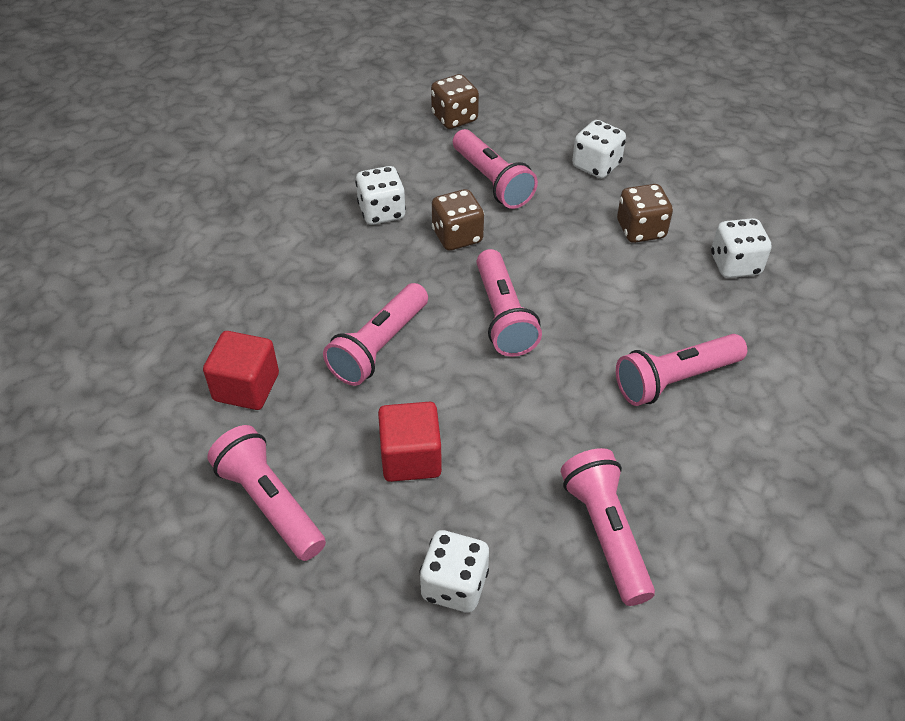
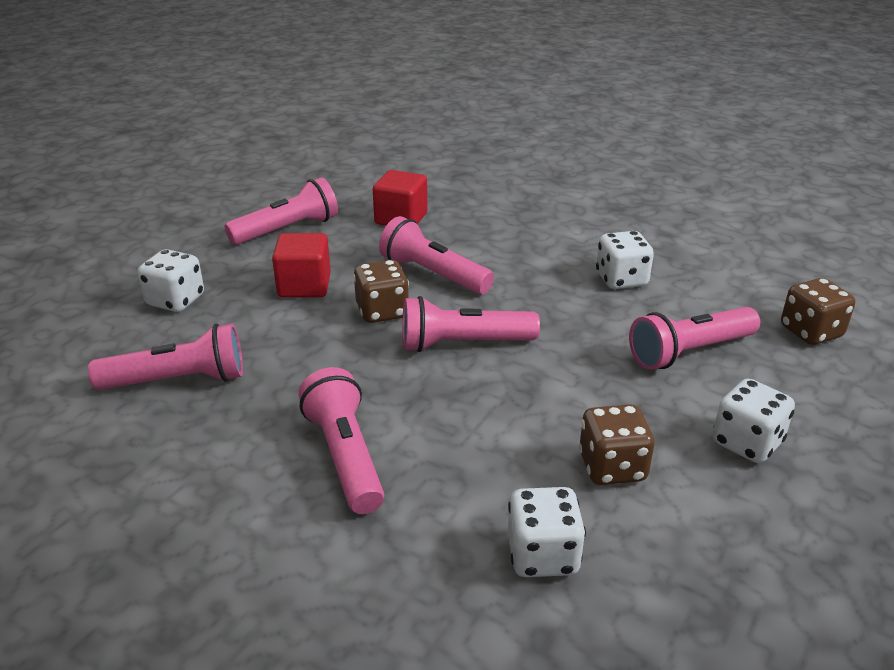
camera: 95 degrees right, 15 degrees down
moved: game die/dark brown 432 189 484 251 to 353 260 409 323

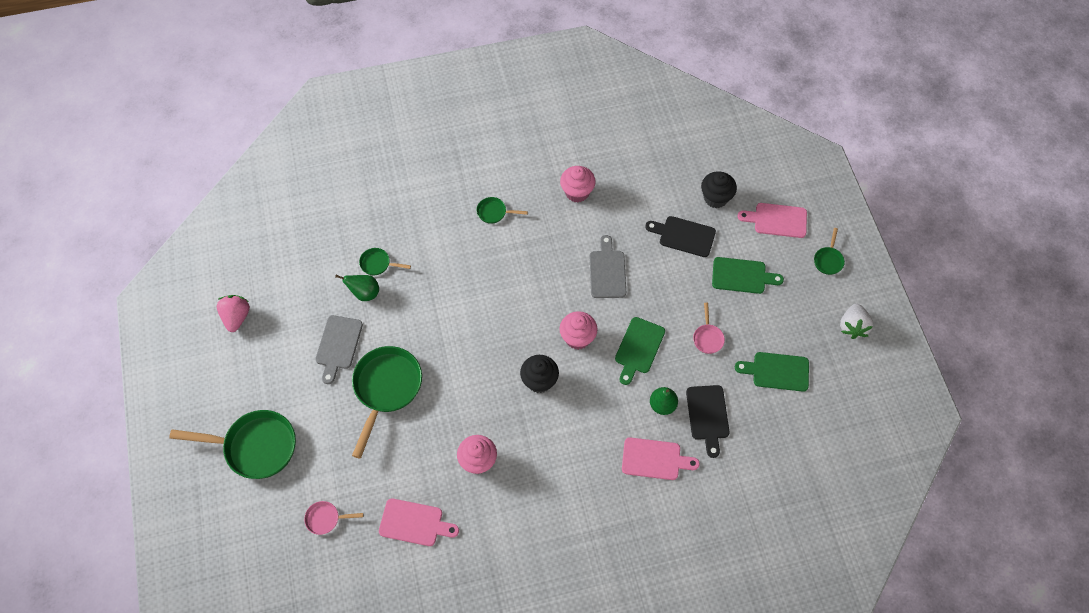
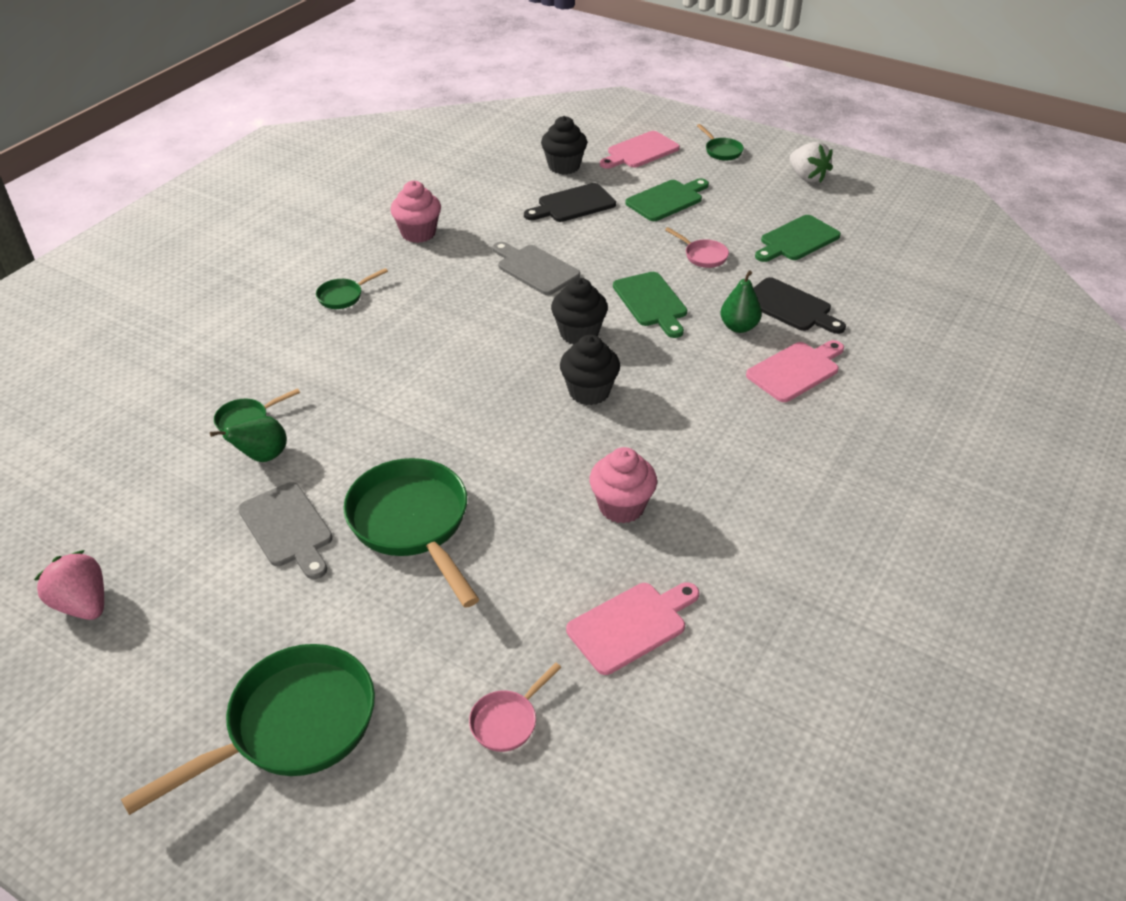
camera: 45 degrees left, 20 degrees down
recoloured: fairy cake/rose-pink 560 311 598 350 to fairy cake/ebony 551 278 608 344

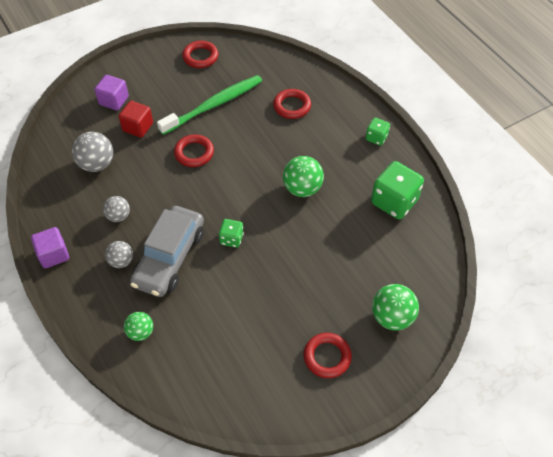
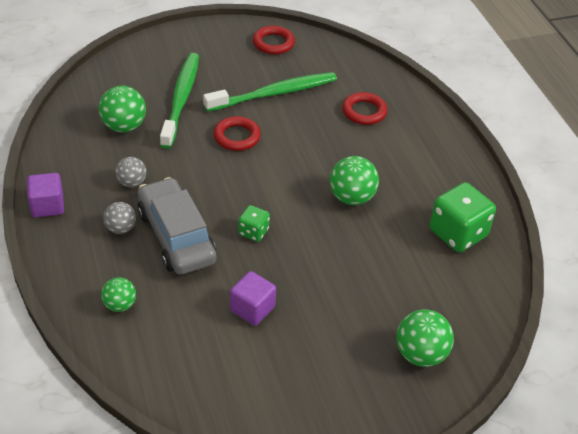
camera: 10 degrees right, 10 degrees down
removed: ring/red 304 333 352 378; game die/leaf-green 366 118 390 146
moved: solid cube/royal purple 94 75 129 110 to 230 271 276 326
replaced: solid cube/red 119 101 153 138 to toothbrush/leaf-green 160 53 199 149
recoloured: play ball/grey 72 132 113 172 to play ball/leaf-green 99 86 146 132
turned: toy car/grey 130 206 204 297 = 138 177 216 275 120 degrees clockwise

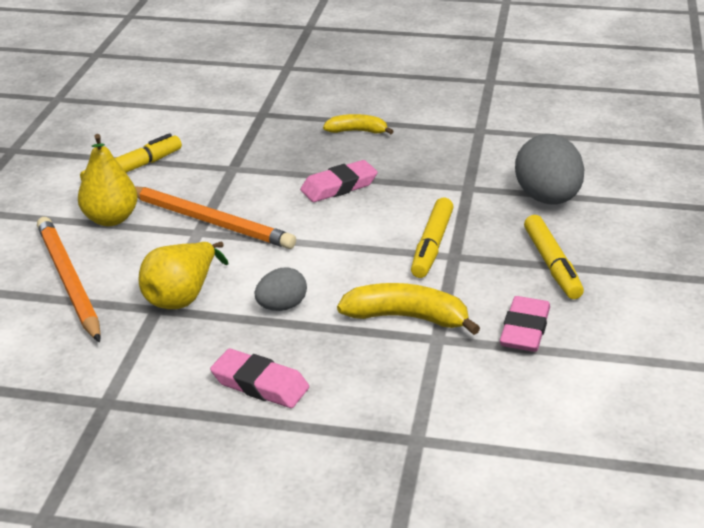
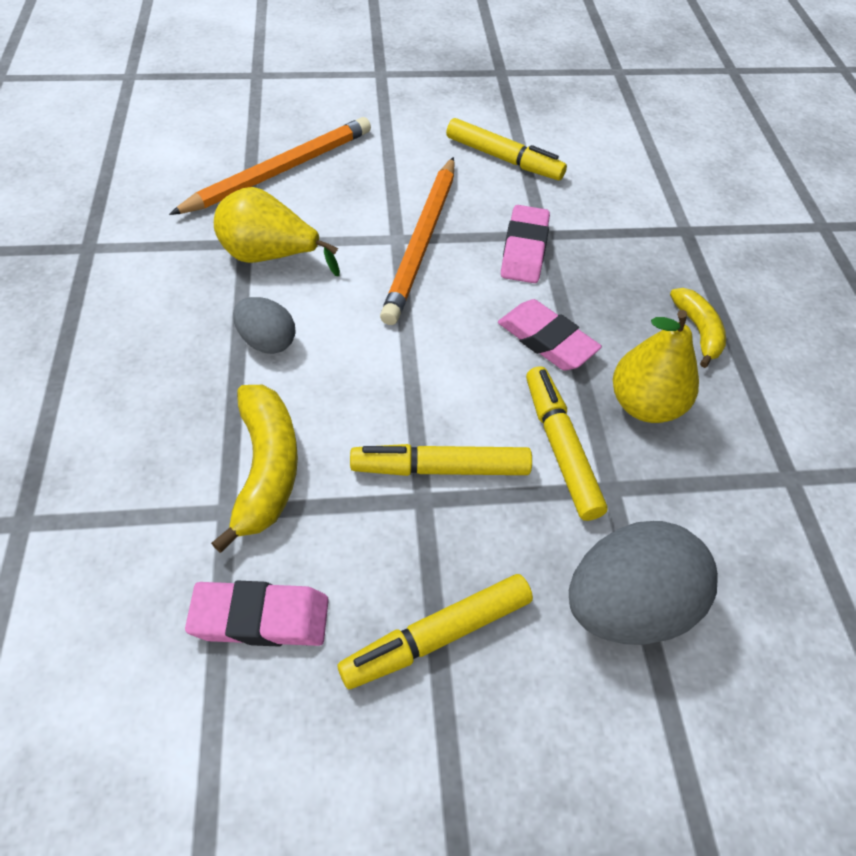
camera: 70 degrees right, 20 degrees up
added: felt pen/golden 526 366 608 521
moved: gum eraser/rose-pink 210 349 309 408 to 501 205 550 283; pear/golden 78 134 138 226 to 613 310 699 423

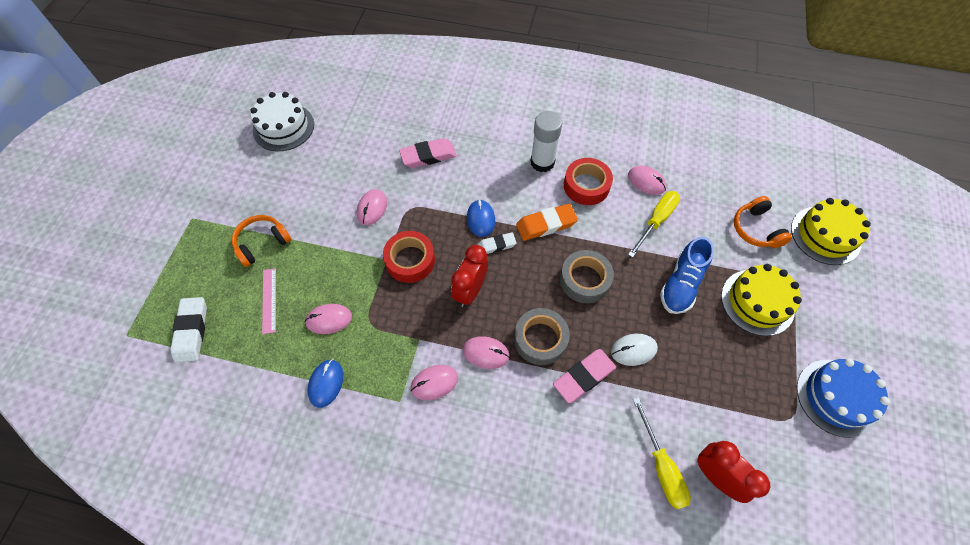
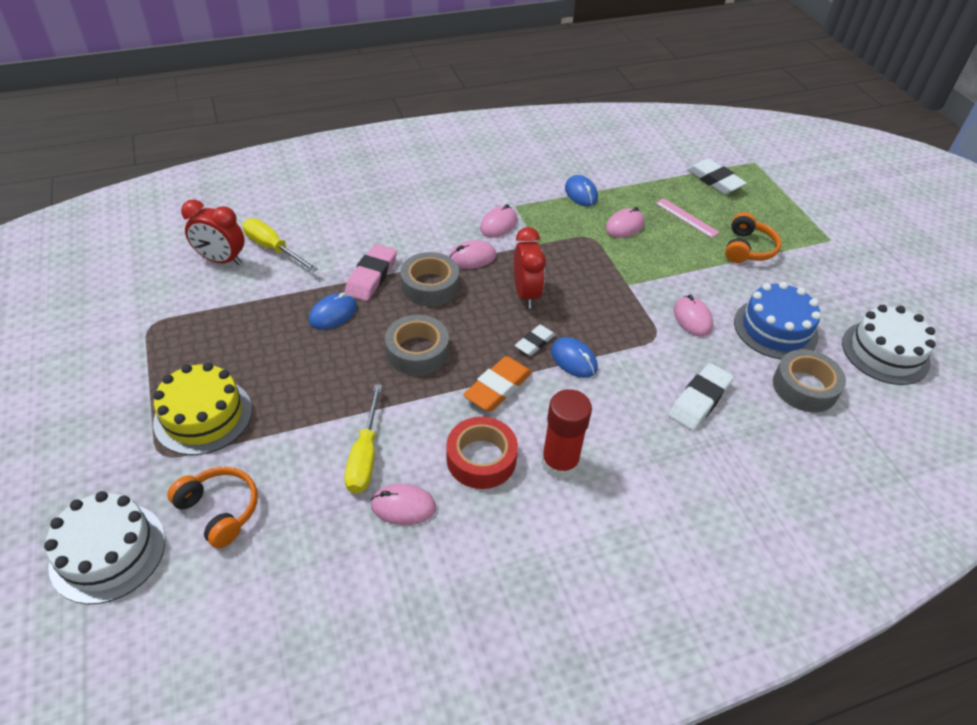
camera: 145 degrees right, 15 degrees down
removed: tape/red 383 231 435 283; lace-up shoe/cobalt 660 236 714 314
added: tape/grey 773 349 846 412
moved: gateau/cobalt 797 358 890 437 to 734 282 821 359
recoloured: gateau/golden 791 198 871 265 to gateau/pure white 44 491 165 604; PC mouse/pure white 611 334 658 366 to PC mouse/cobalt 309 292 357 330; stick of glue/pure white 531 111 562 172 to stick of glue/red 541 389 592 479; gum eraser/rose-pink 399 138 457 168 to gum eraser/pure white 668 363 734 430

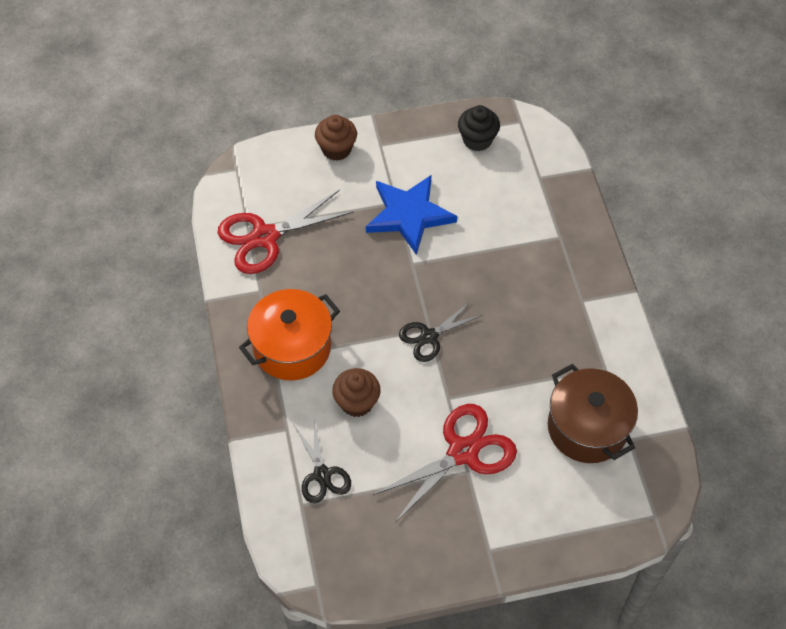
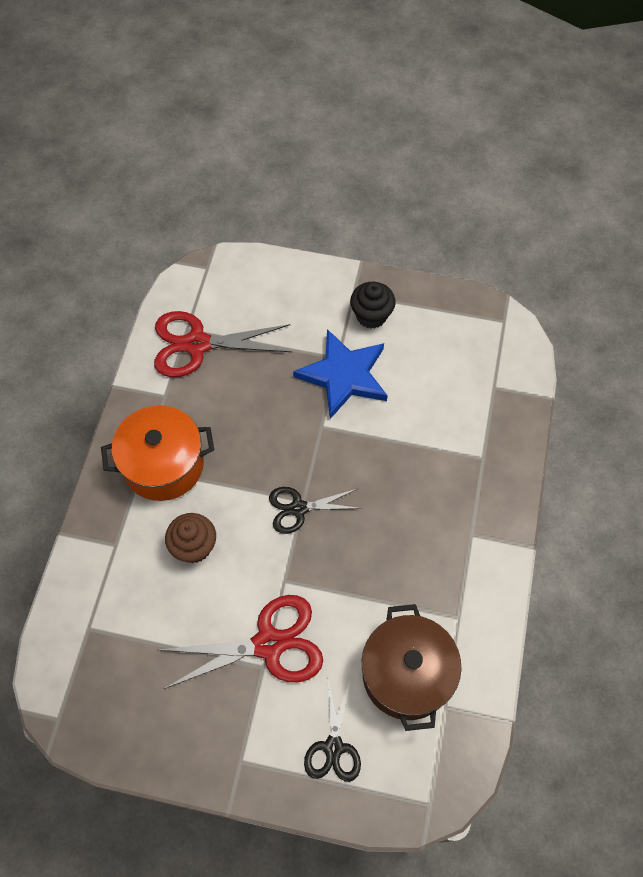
camera: 25 degrees right, 5 degrees up
removed: fairy cake/dark brown 315 115 357 161
moved: shears/ebony 294 420 351 503 to 304 680 361 782; fairy cake/ebony 458 105 500 151 to 350 282 396 329

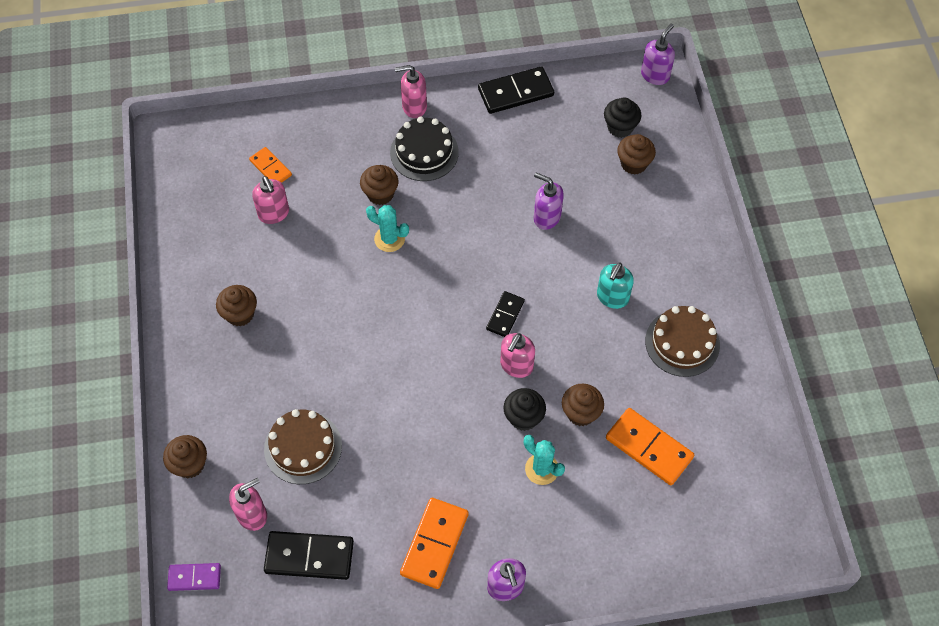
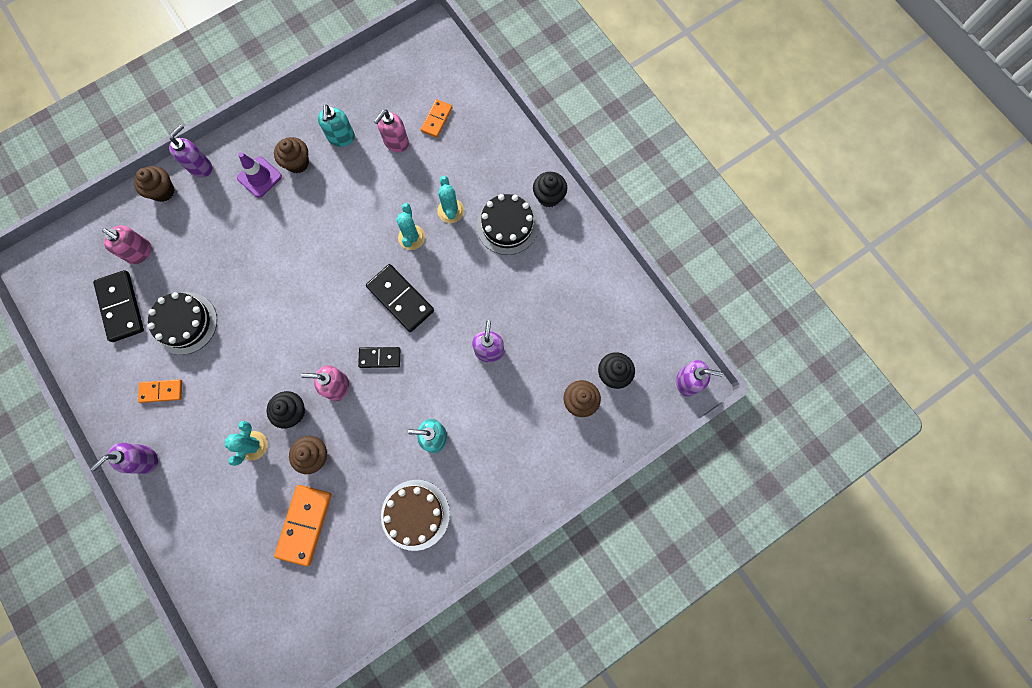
camera: 65 degrees right, 15 degrees up
removed: domino/royal purple 167 563 221 591; gateau/dark brown 264 409 342 484
added: gateau/ebony 147 292 217 355; soap pump/royal purple 169 124 212 178; safety cone/royal purple 237 152 282 198; soap pump/aqua 318 104 355 147
moved: domino/ebony 478 66 554 114 to 366 264 434 332
replaced: fairy cake/dark brown 360 165 398 205 to saguaro cactus/aqua 437 176 464 223; soap pump/rose-pink 395 65 427 118 to fairy cake/ebony 533 172 567 208
resized: domino/orange 400 498 468 589 = 138 379 182 403 x0.60

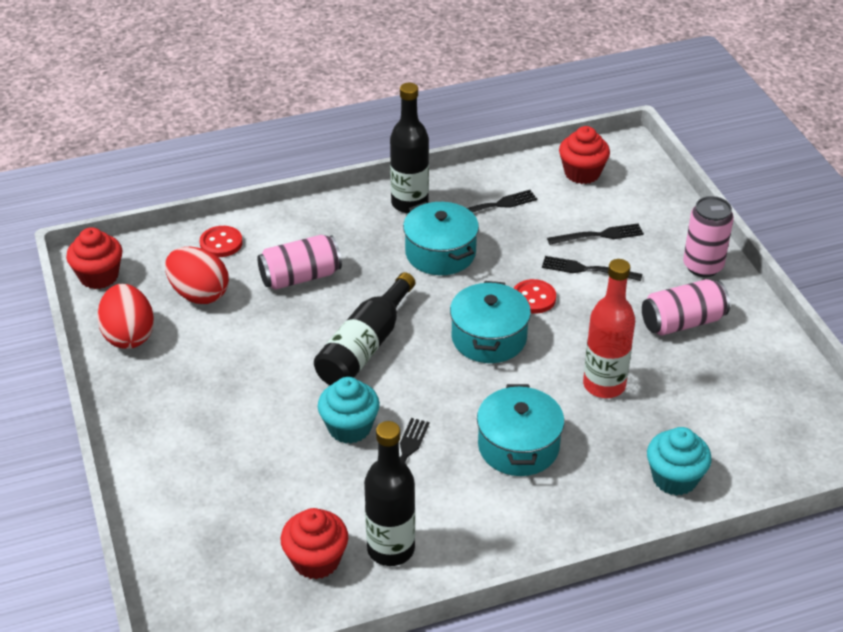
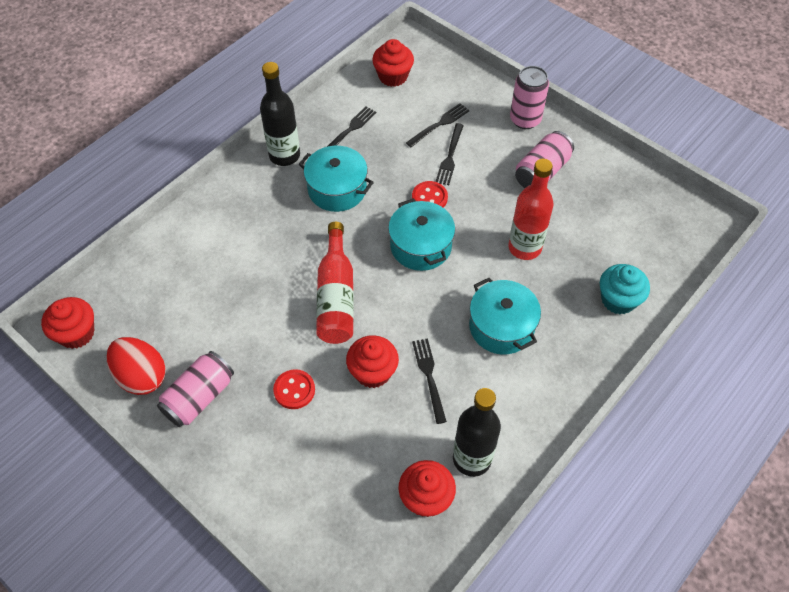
camera: 30 degrees left, 15 degrees up
removed: egg shape/red 165 247 229 304
moved: tin/rose-pink 257 235 342 290 to 157 351 234 427; sewing button/red 200 226 243 257 to 273 369 315 409
recoloured: bottle/ebony 314 272 415 385 to bottle/red 316 222 354 344; fairy cake/aqua 318 377 380 444 to fairy cake/red 346 335 399 388
turned: fork/ebony 542 256 642 281 = 435 123 464 185 60 degrees counterclockwise

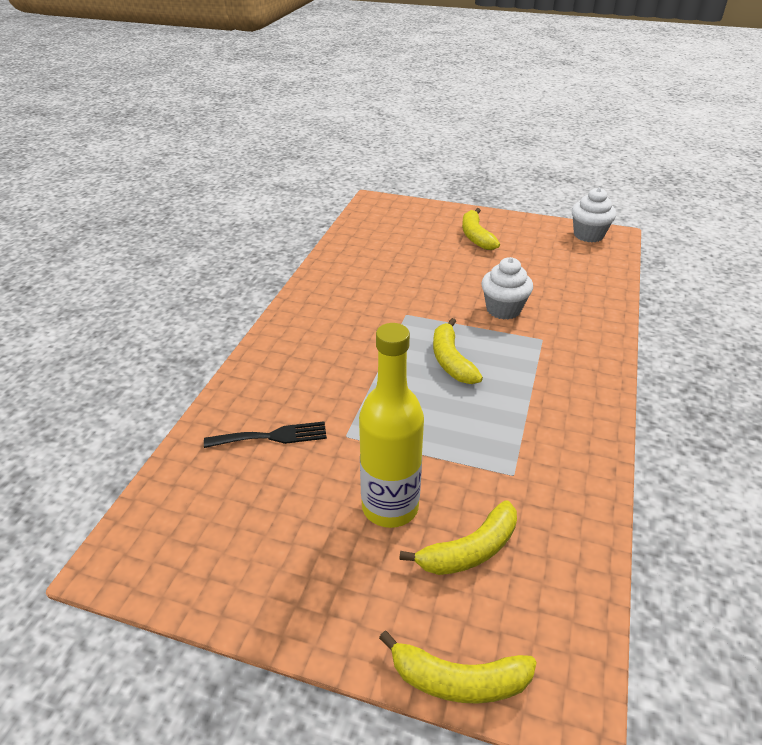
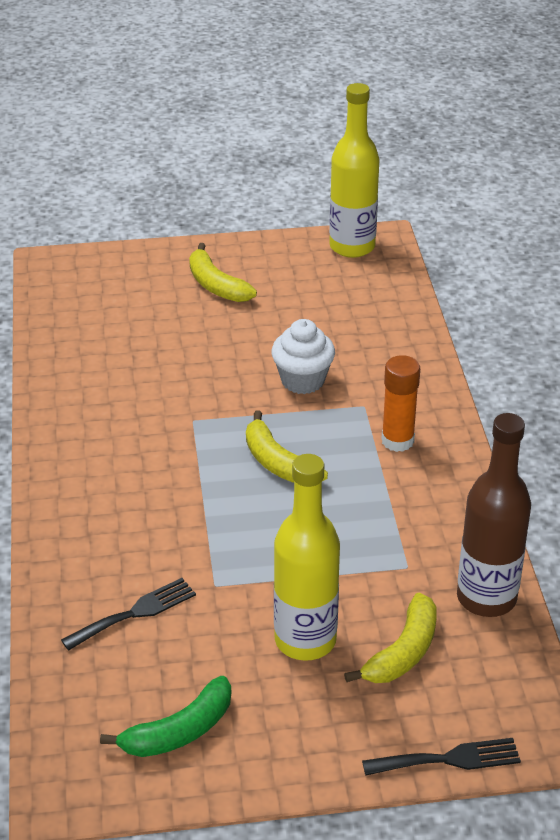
camera: 25 degrees left, 0 degrees up
added: banana fruit/leaf-green 100 676 231 757; stick of glue/orange 381 355 420 452; bottle/dark brown 457 413 531 617
replaced: fairy cake/pure white 572 187 616 242 to bottle/golden 329 83 380 258; banana fruit/golden 379 631 537 704 to fork/ebony 362 738 521 775

